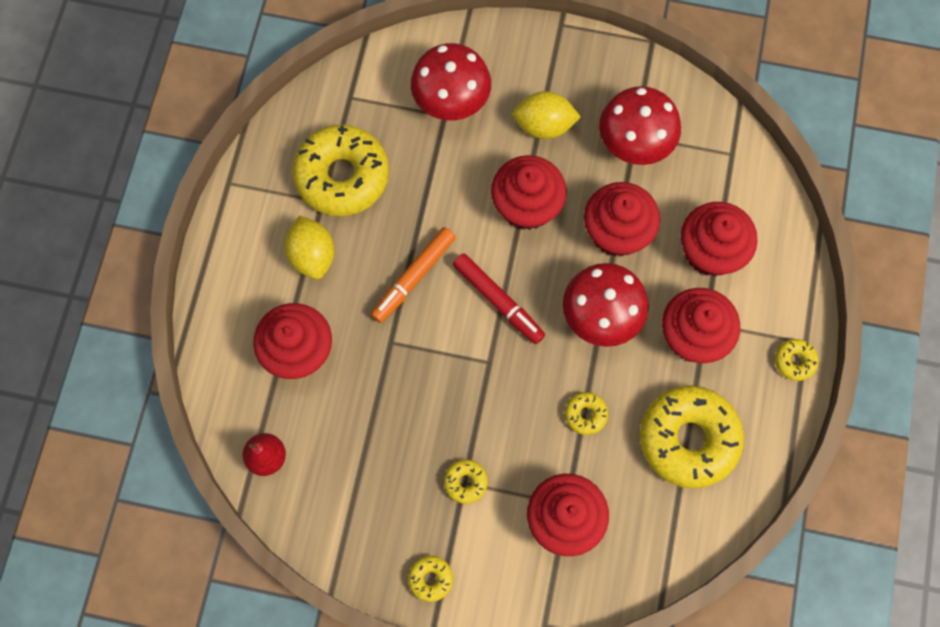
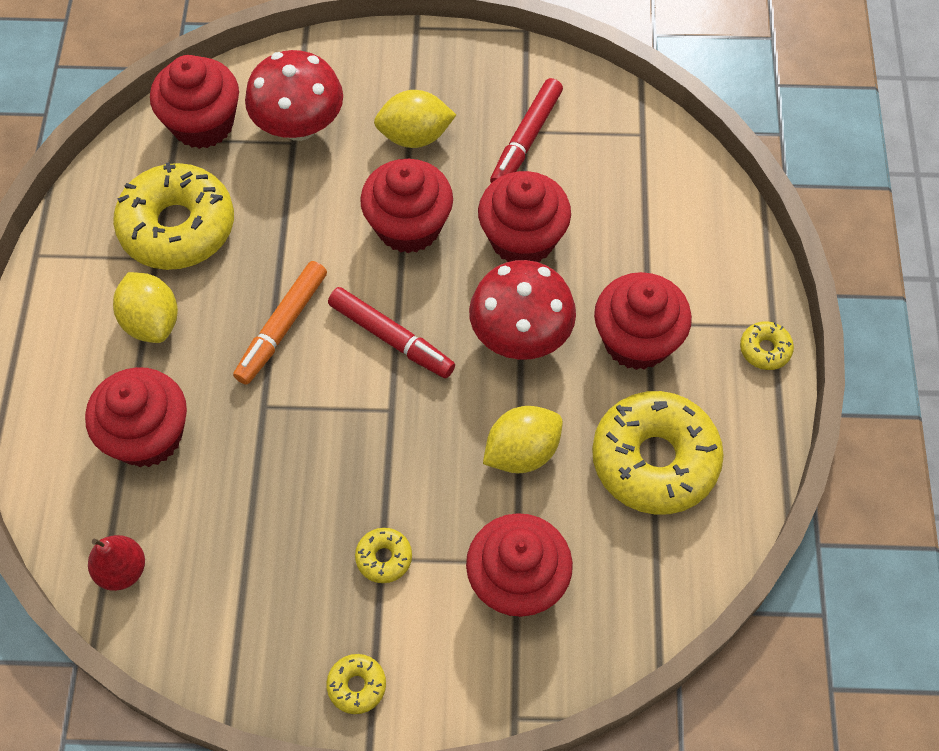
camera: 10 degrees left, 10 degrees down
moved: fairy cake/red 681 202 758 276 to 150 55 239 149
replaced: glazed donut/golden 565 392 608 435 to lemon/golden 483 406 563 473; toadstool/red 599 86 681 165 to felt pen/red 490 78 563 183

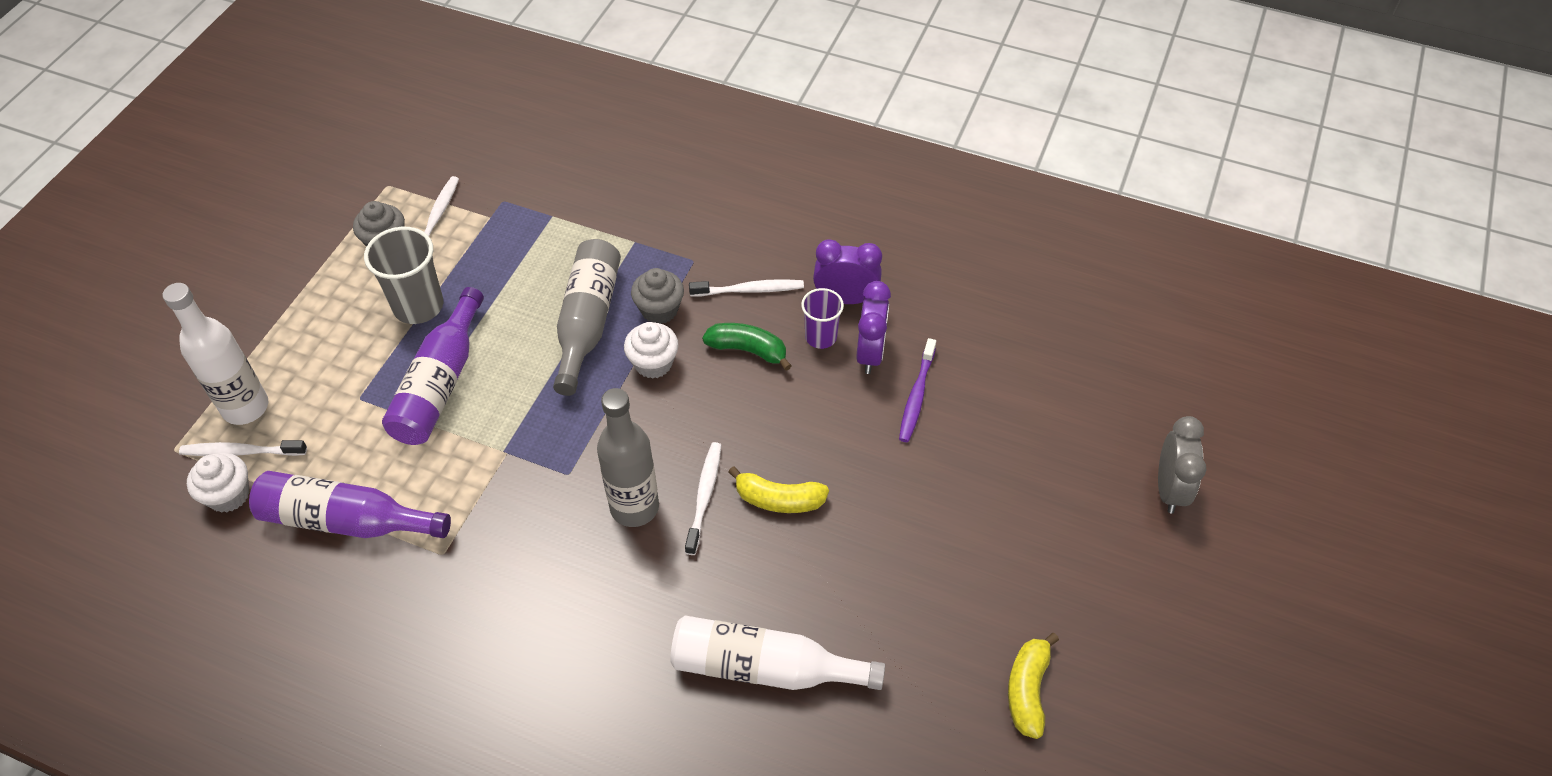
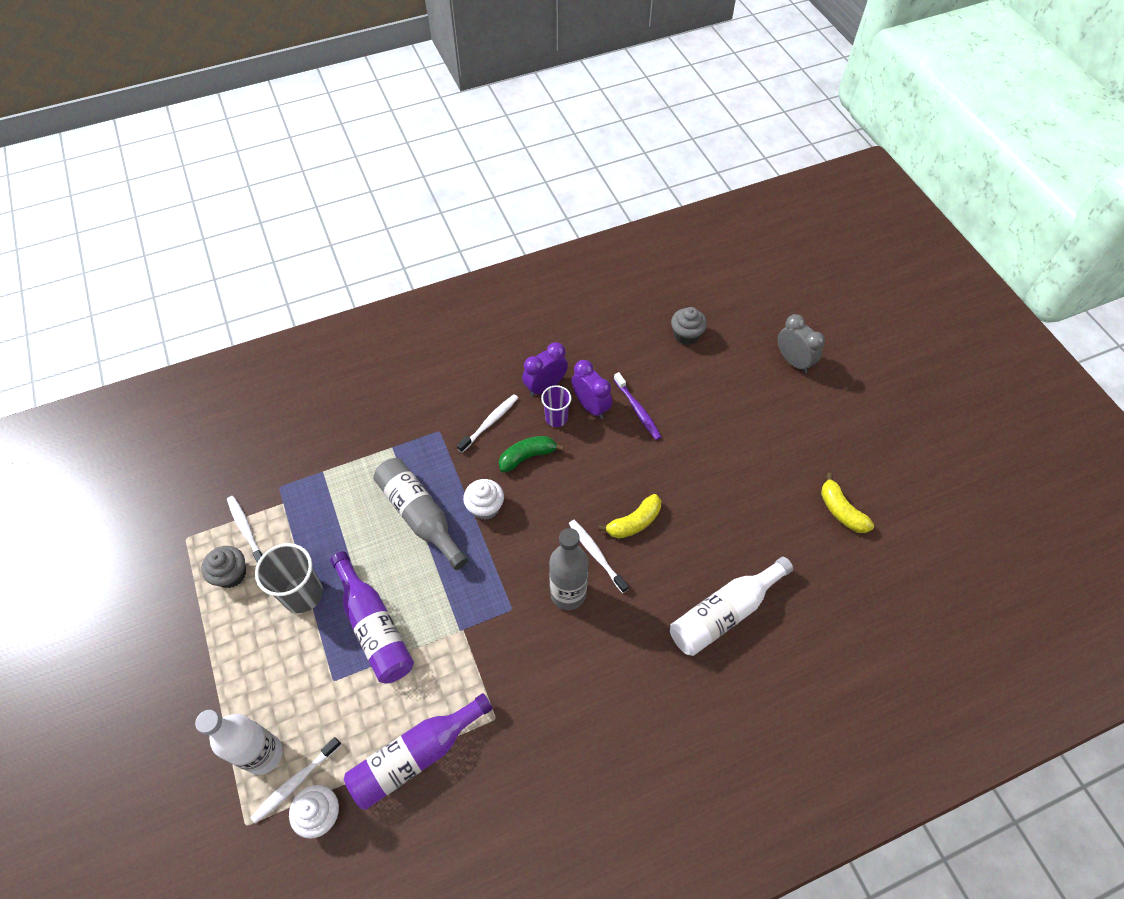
camera: 45 degrees left, 5 degrees up
moved: fairy cake/grey 631 268 684 324 to 671 307 707 345

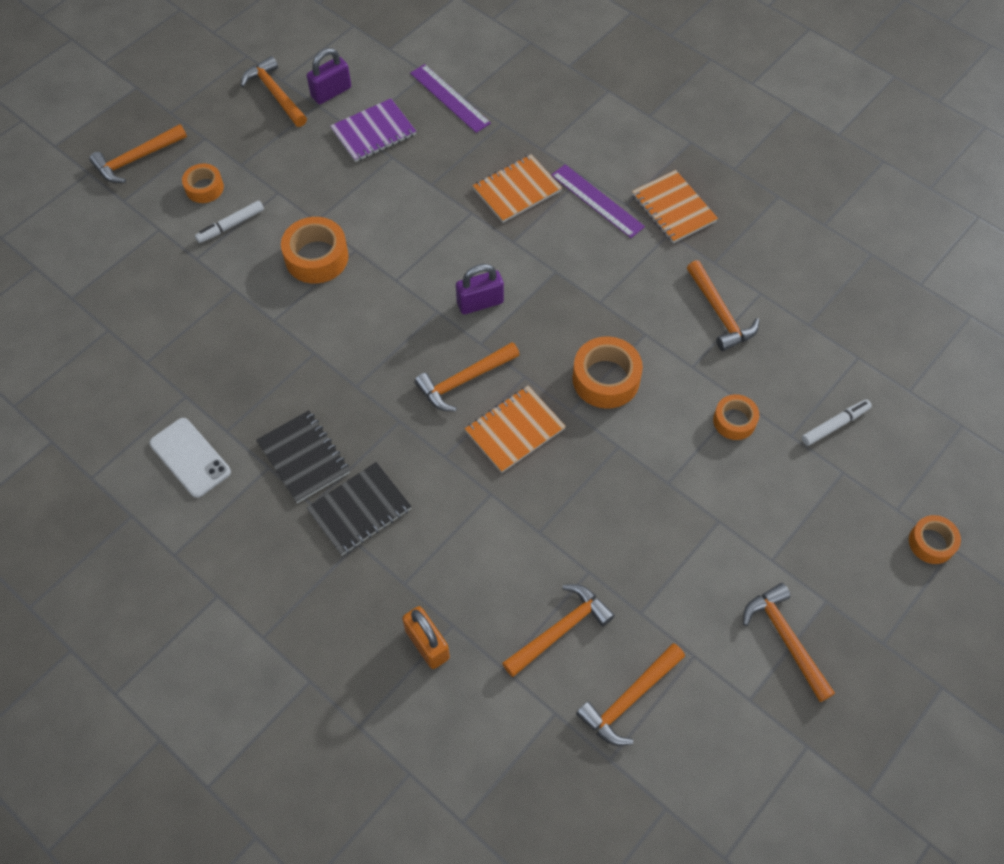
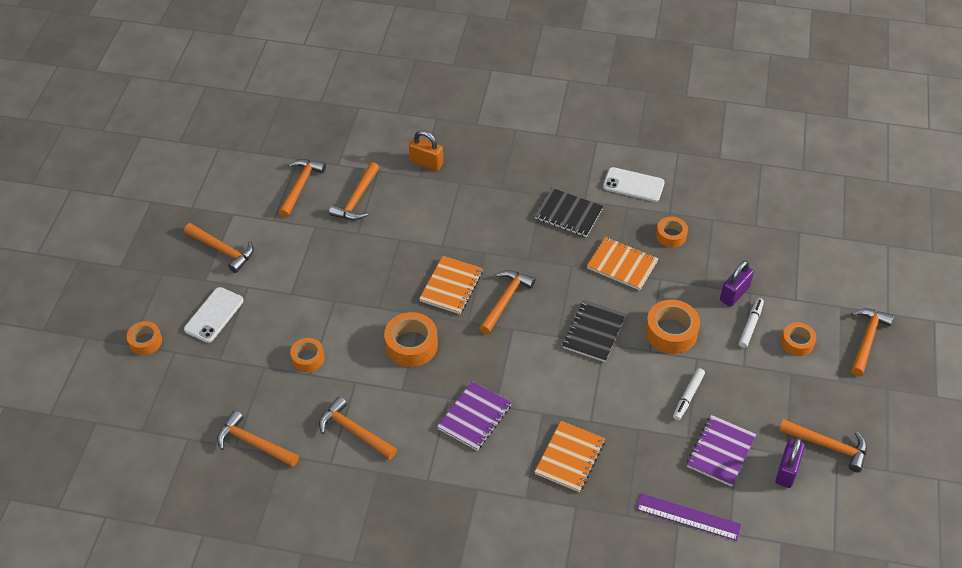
camera: 150 degrees right, 10 degrees down
removed: measuring stick/royal purple 551 164 645 238
added: mobile phone/pure white 184 287 244 343; carpenter's hammer/orange 217 411 299 467; notebook/royal purple 437 381 512 450; tape/orange 656 217 688 248
moved: notebook/ebony 306 462 412 555 to 563 301 626 362; notebook/orange 632 170 718 243 to 587 237 659 290; felt pen/pure white 802 400 872 446 to 673 368 705 420; small lock/royal purple 456 264 504 314 to 720 260 754 307

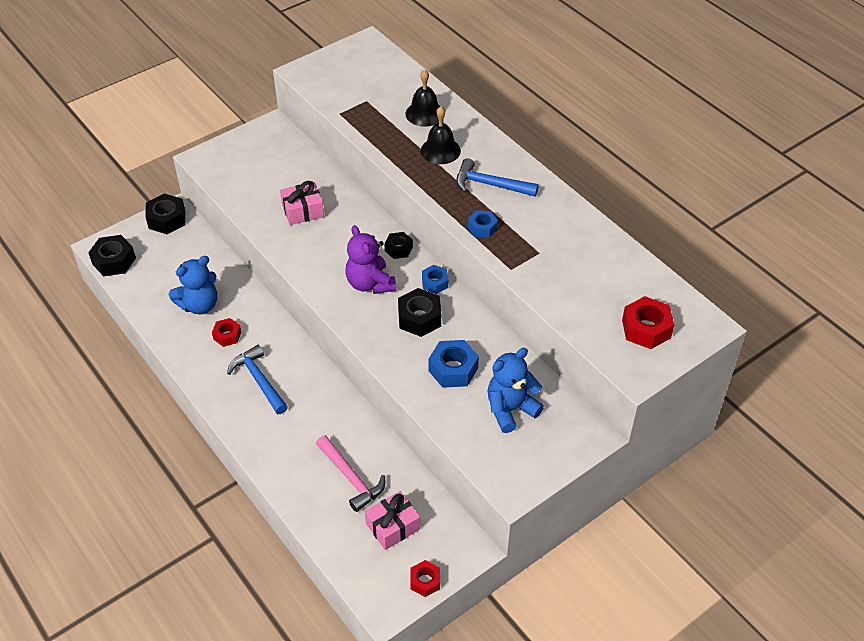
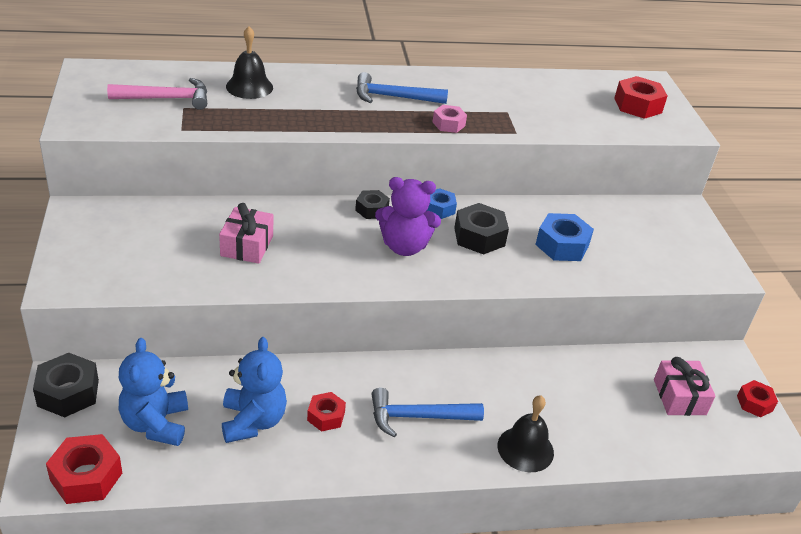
camera: 65 degrees left, 10 degrees down
moved: carpenter's hammer/rose-pink 316 435 385 512 to 107 78 207 110; stuffed bear/cobalt 487 348 544 433 to 118 338 188 446; hand bell/ebony 421 106 461 164 to 497 395 554 472
recoloured: hexagon nut/ebony 88 235 136 276 to hexagon nut/red 46 434 122 504; hexagon nut/cobalt 468 210 498 238 to hexagon nut/rose-pink 432 105 467 133
turned: carpenter's hammer/cobalt 456 158 539 197 = 356 72 448 104 45 degrees clockwise

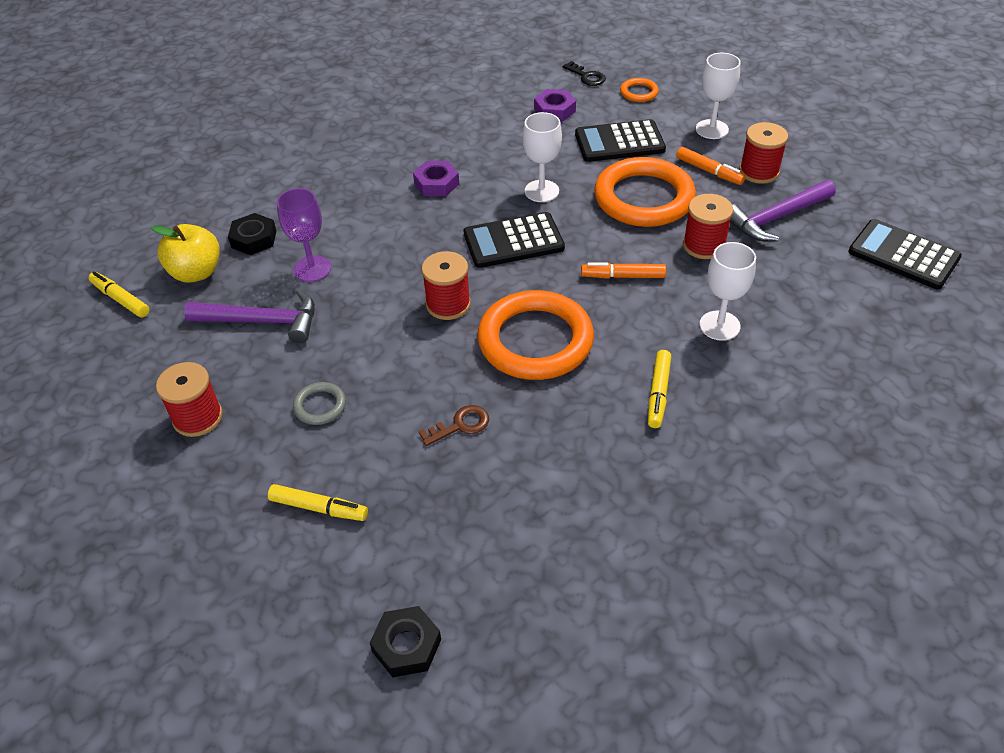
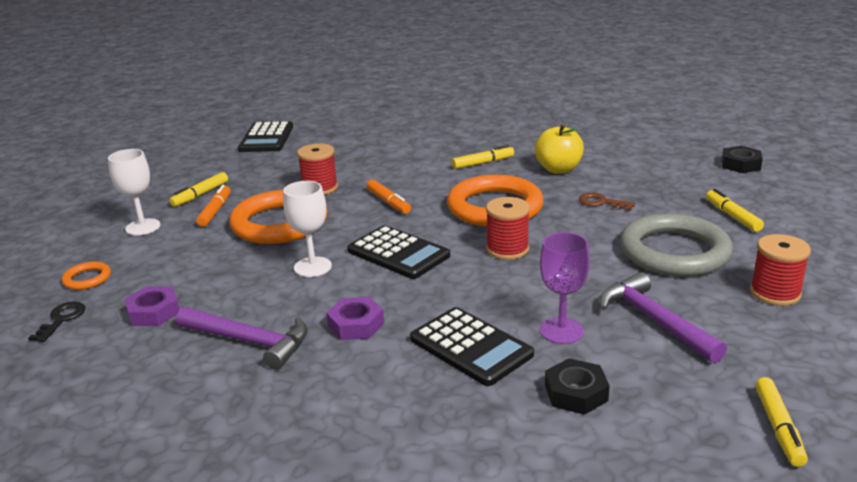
camera: 125 degrees left, 20 degrees down
removed: goblet/pure white 699 242 756 341
moved: carpenter's hammer/royal purple 730 180 835 242 to 176 307 308 370; calculator/ebony 575 119 666 162 to 410 307 534 386; apple fruit/golden 151 224 220 282 to 535 124 584 174
replaced: bobbin/red 739 122 788 184 to felt pen/golden 169 172 228 207
resized: ring/grey 293 382 346 425 = 620 213 733 277 x2.31

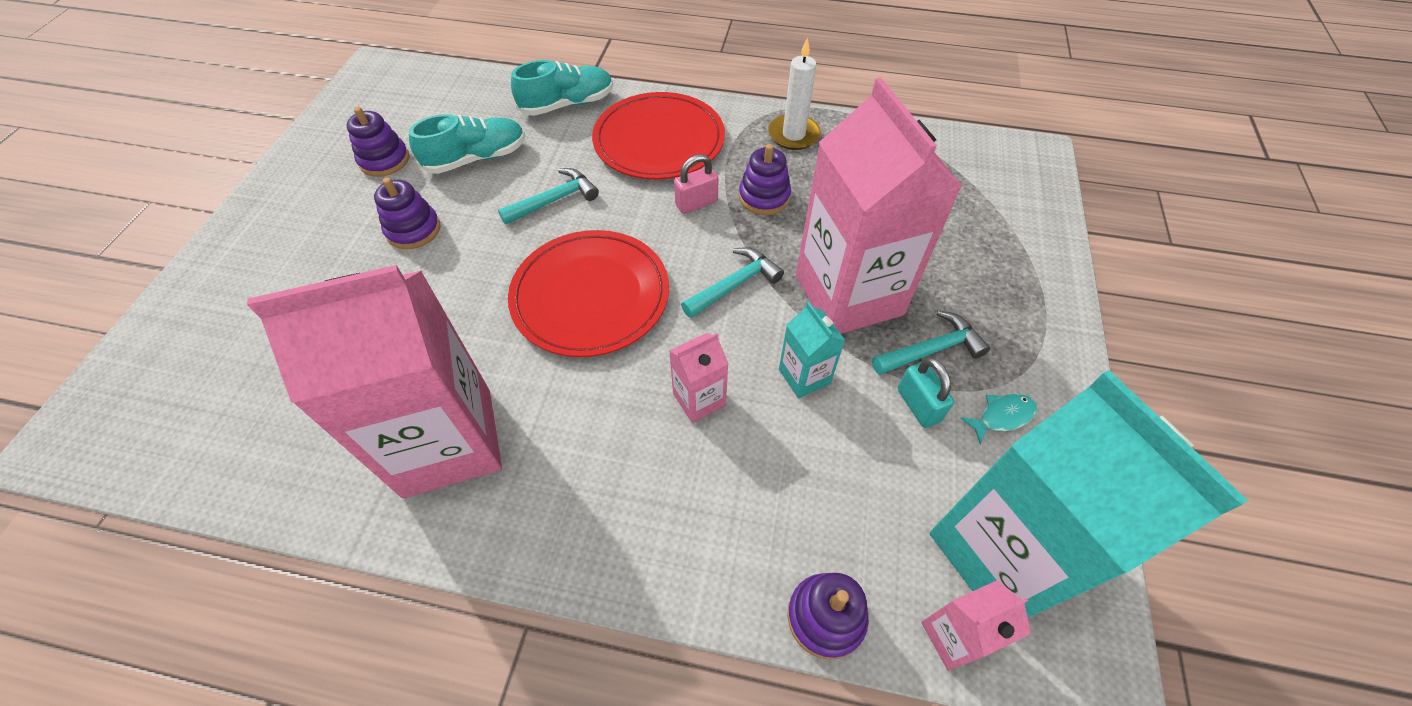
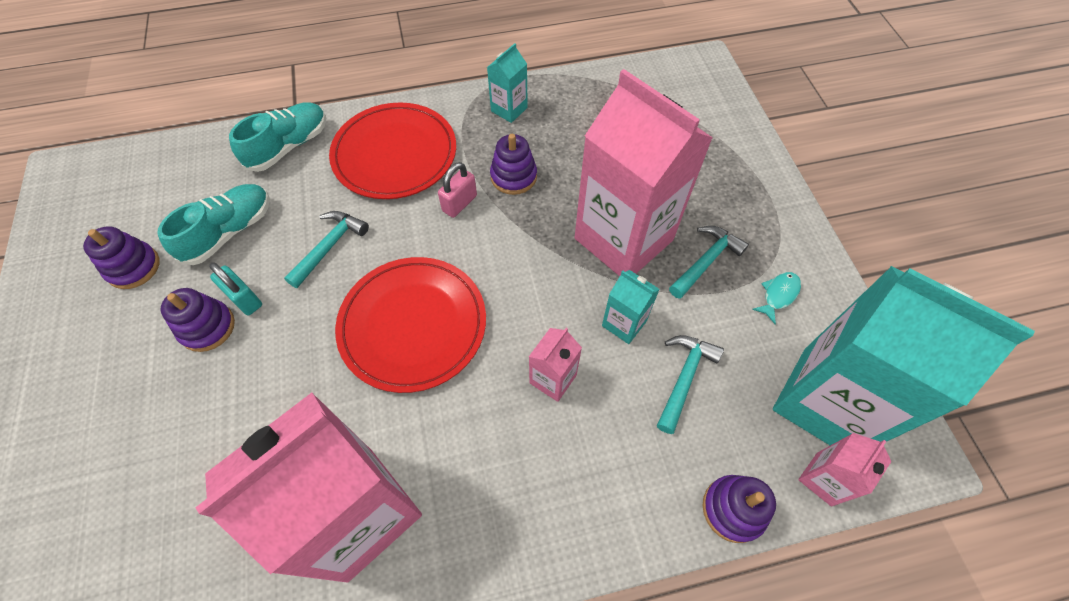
camera: 25 degrees left, 5 degrees up
moved: small lock/aqua 898 357 954 428 to 209 263 262 315; carpenter's hammer/aqua 681 247 784 318 to 657 335 724 434
replaced: candle/pure white 768 38 821 150 to milk carton/aqua 487 43 528 123

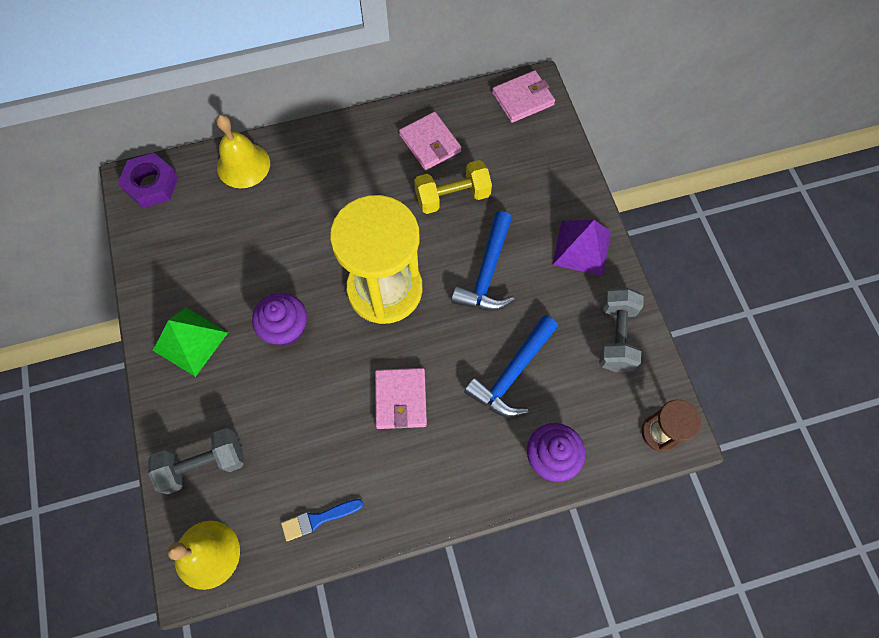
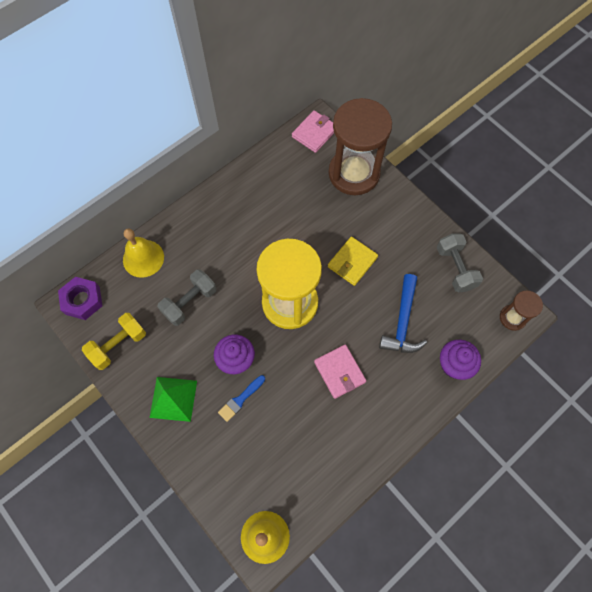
camera: 25 degrees left, 0 degrees up
removed: billfold/rose-pink 399 112 461 170; pyramid shape/royal purple 553 220 611 276
added: sand timer/dark brown 329 98 392 195
moved: hand weight/golden 414 160 492 214 to 82 313 146 370; hand weight/grey 148 428 244 495 to 157 269 217 326; paint brush/cobalt 281 499 363 541 to 218 375 265 422
replaced: carpenter's hammer/cobalt 451 211 515 311 to billfold/golden 328 237 378 286

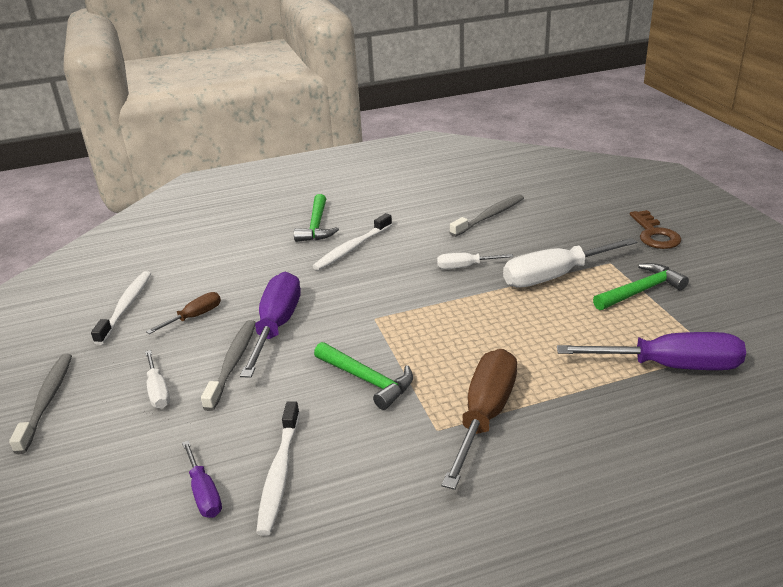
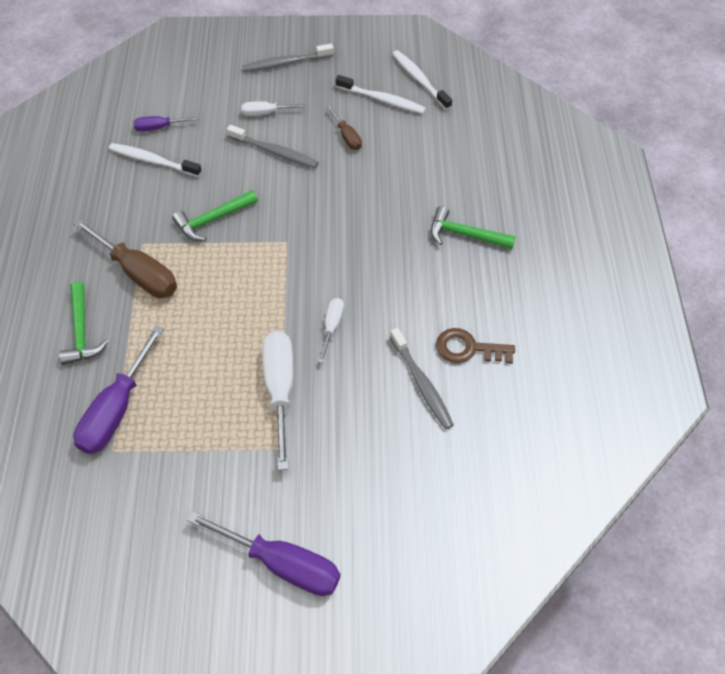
camera: 105 degrees right, 25 degrees up
moved: carpenter's hammer/leaf-green 593 263 689 310 to 59 282 108 365; screwdriver/royal purple 240 272 301 378 to 187 511 340 596; toothbrush/pure white 312 213 392 270 to 392 50 452 110; door key/dark brown 630 210 681 249 to 436 328 515 364
turned: toothbrush/grey 9 354 72 454 = 242 43 334 72 150 degrees clockwise

